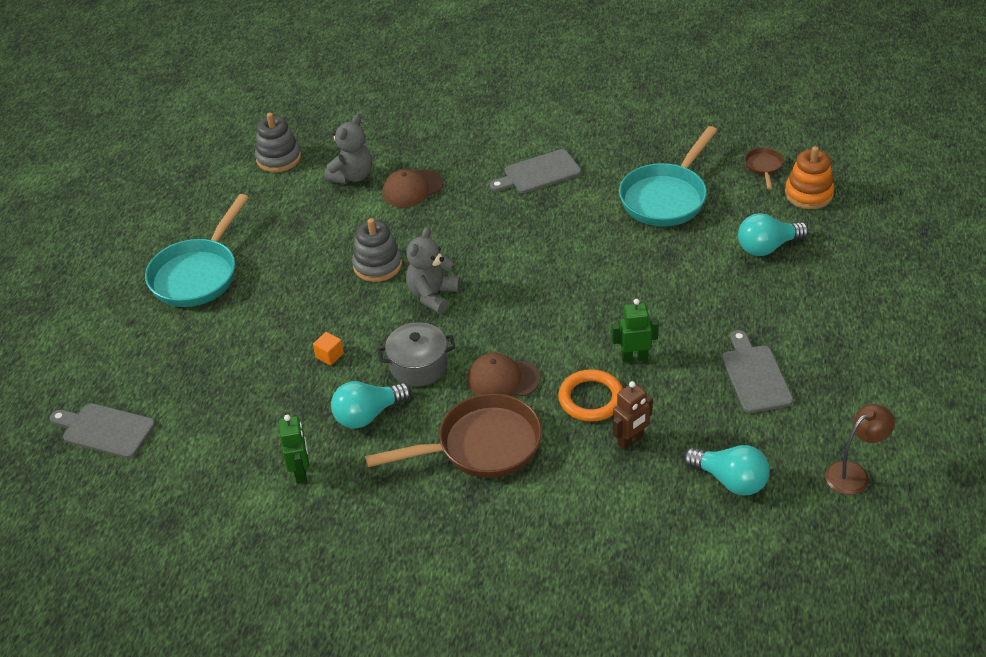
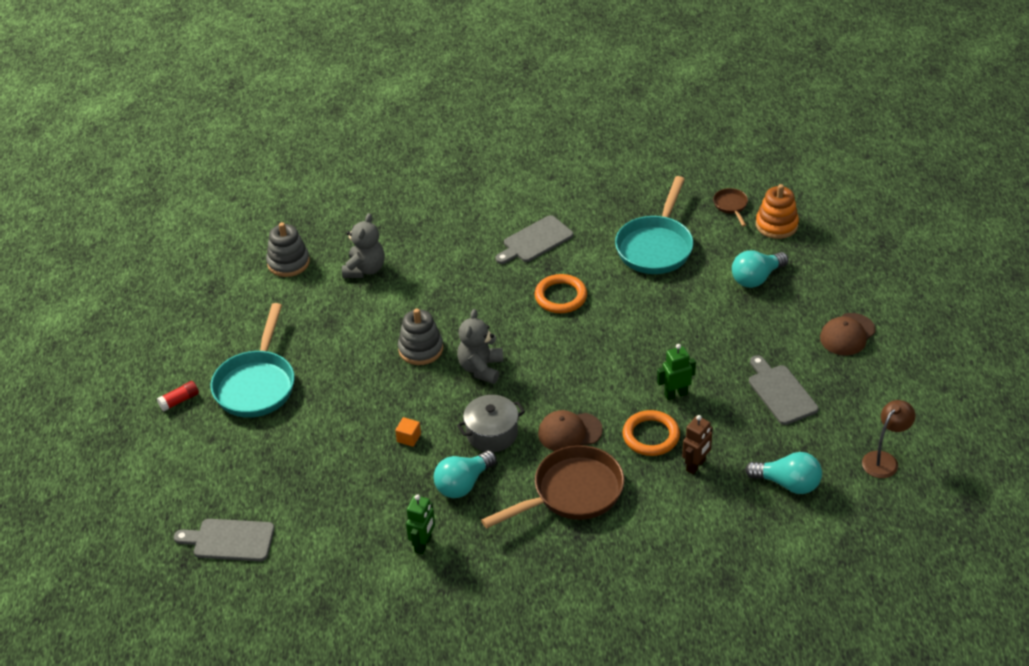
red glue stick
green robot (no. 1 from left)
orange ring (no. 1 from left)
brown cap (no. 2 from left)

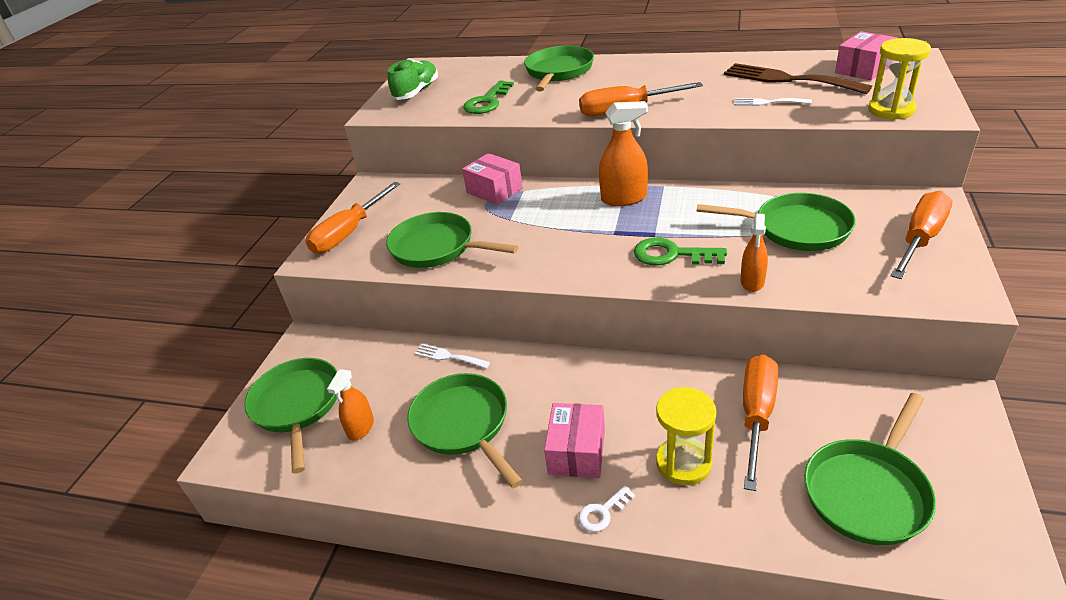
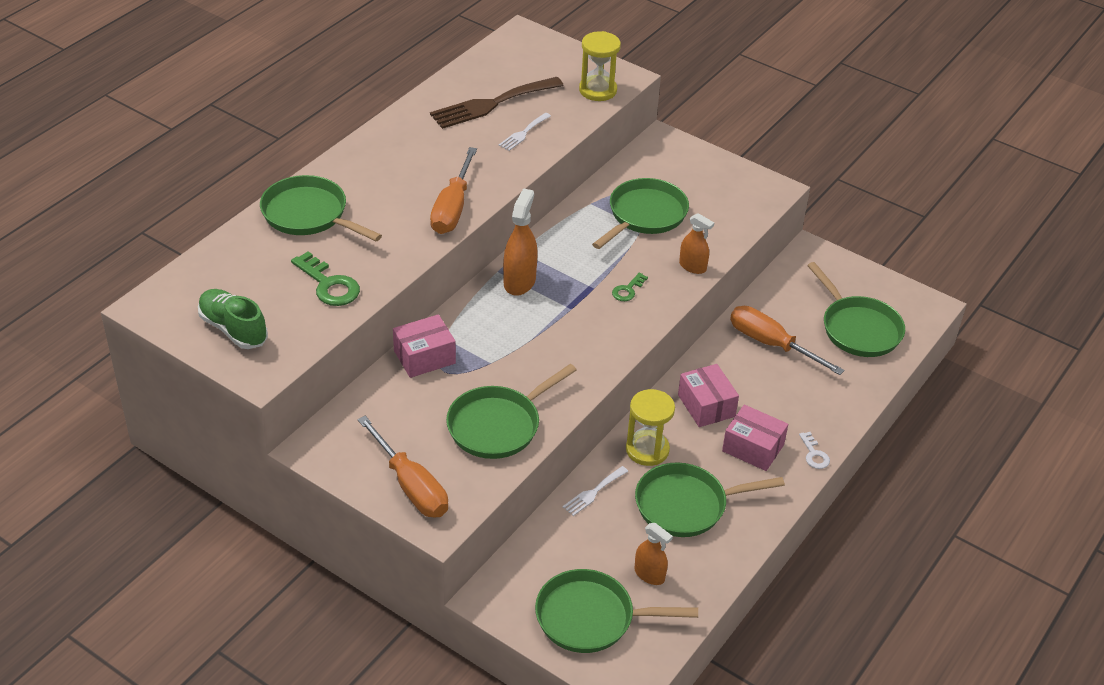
green key (no. 2 from left)
yellow hourglass (no. 2 from left)
pink box (no. 2 from left)
orange screwdriver (no. 4 from left in the first image)

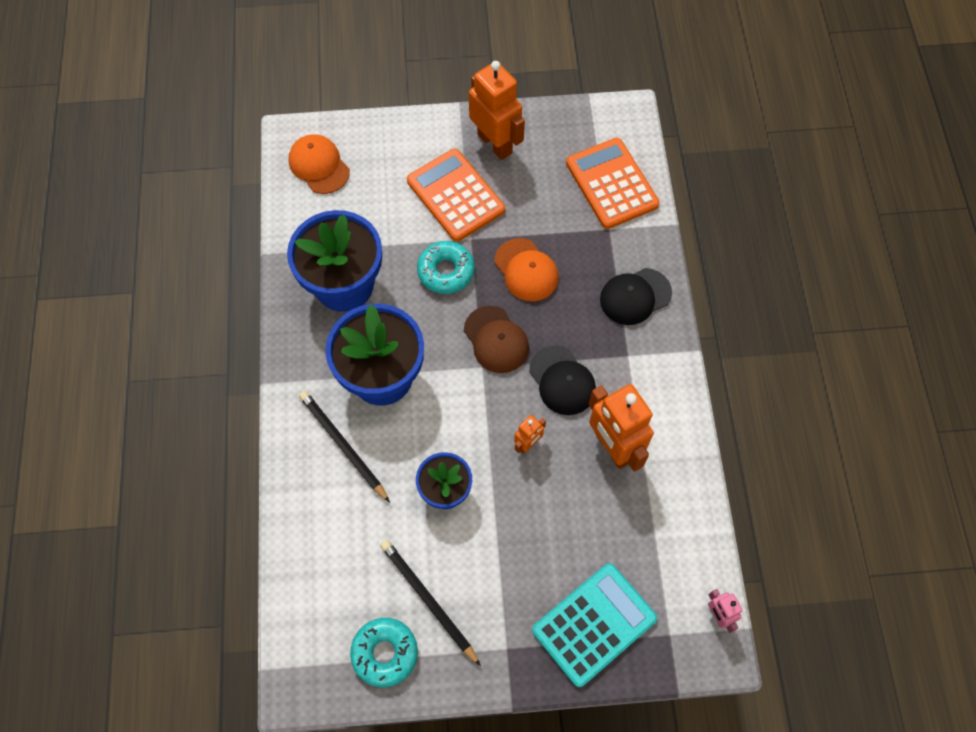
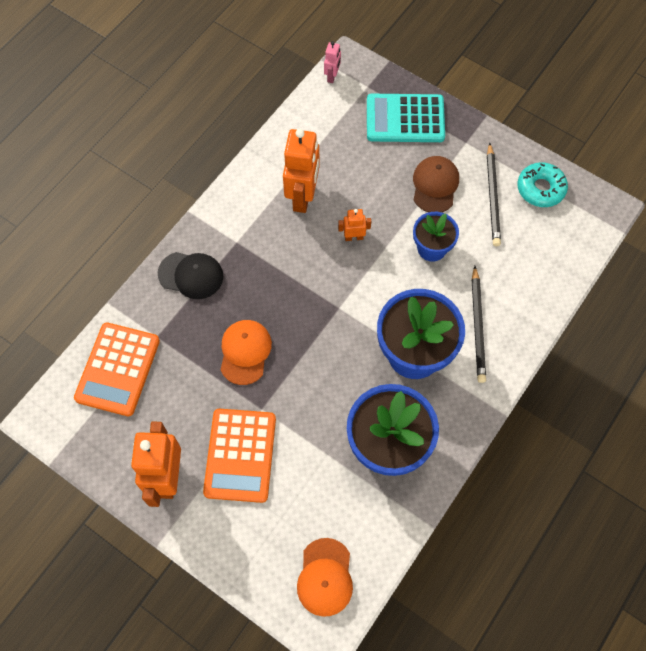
brown cap
turquoise donut (no. 2 from left in the first image)
black cap (no. 1 from left in the first image)

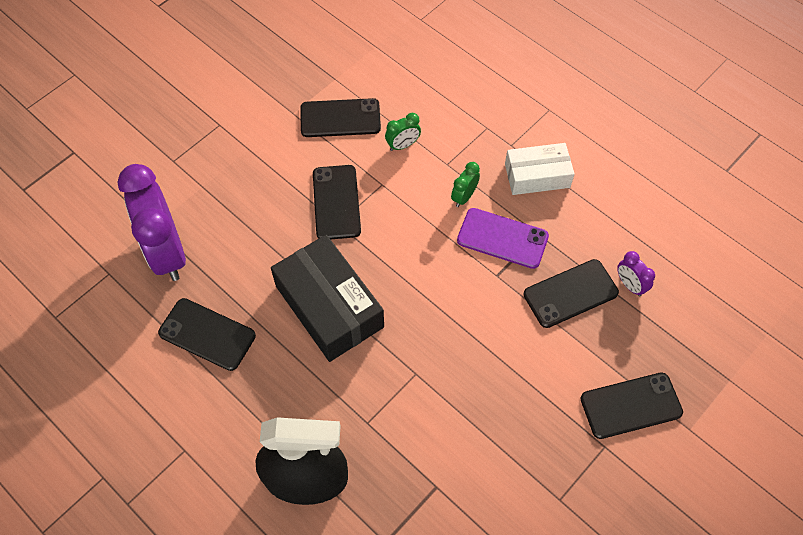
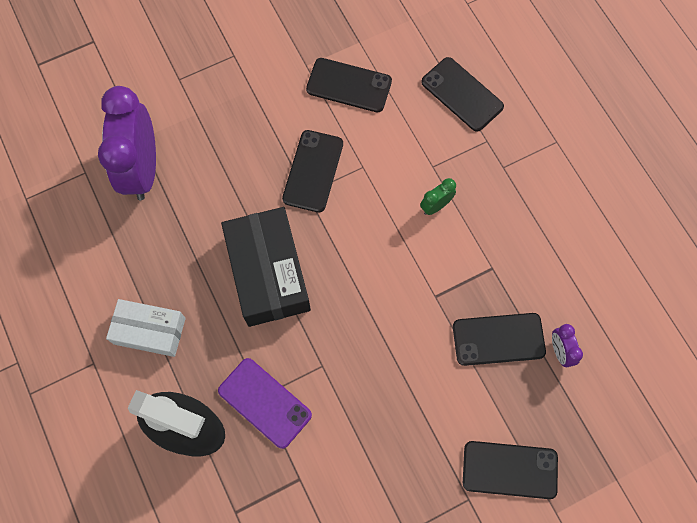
white box
purple phone
black phone (no. 3 from left)
green clock (no. 1 from left in the first image)

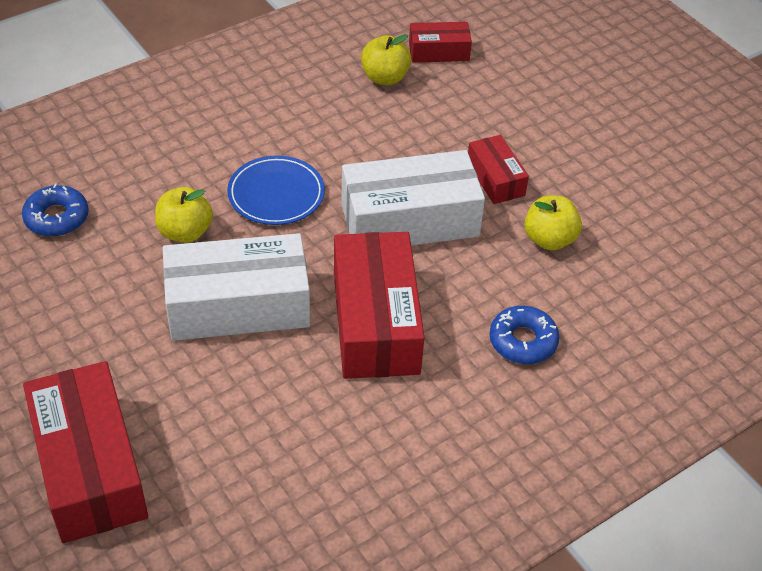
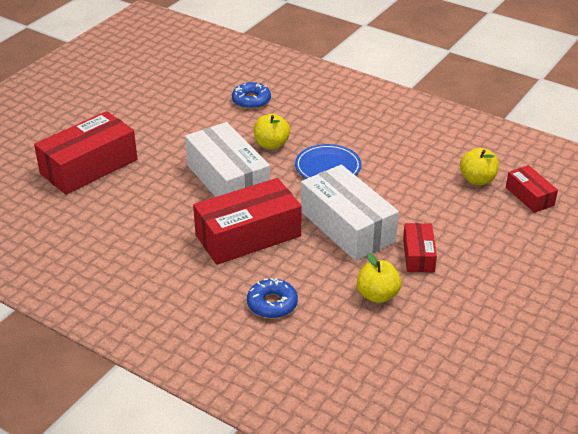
red box (no. 3 from left)

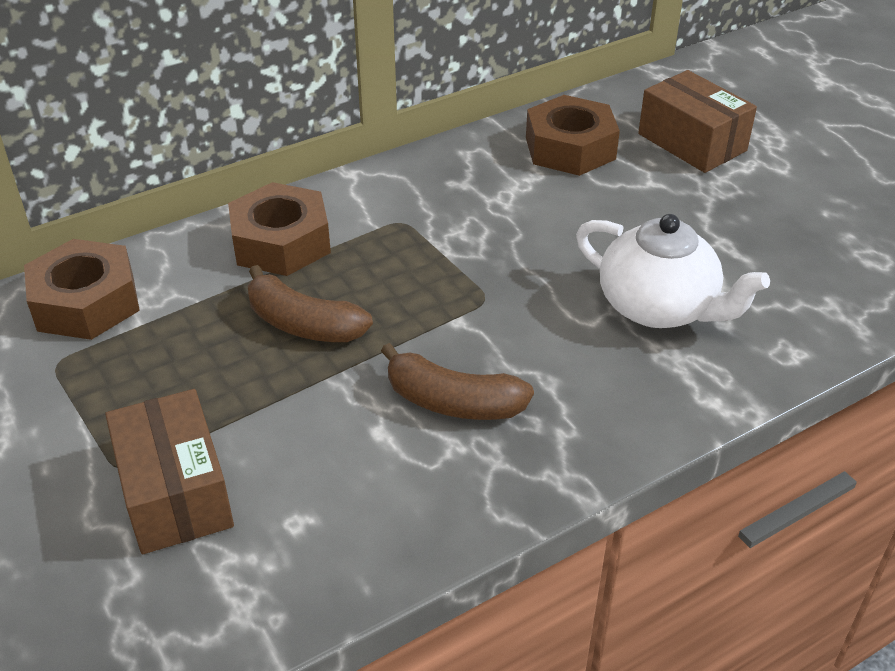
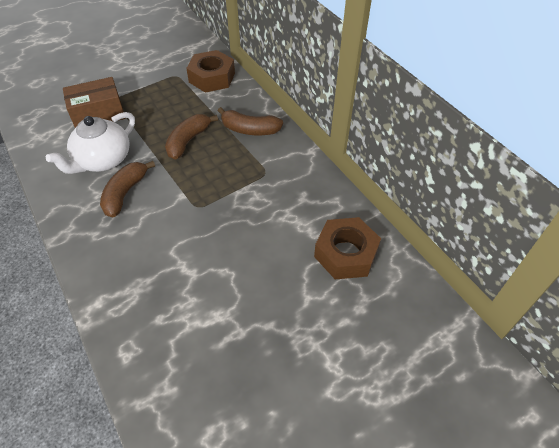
white teapot
brown banana (no. 3 from left)
brown box (no. 2 from left in the first image)

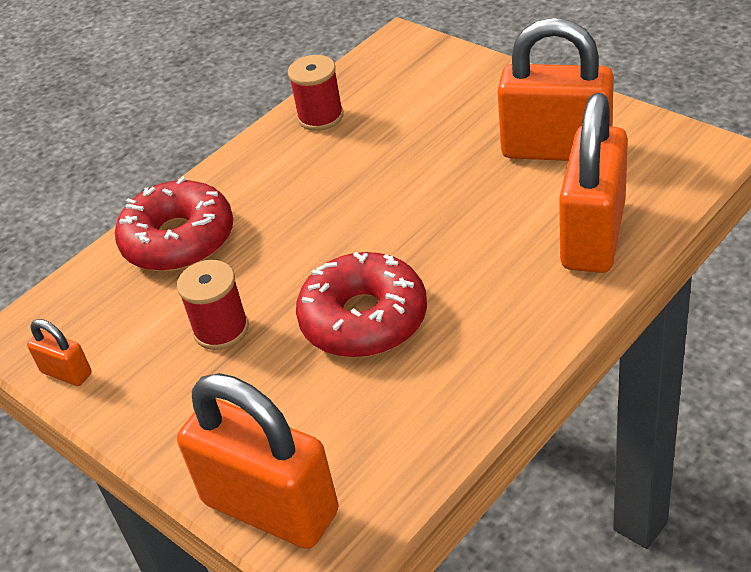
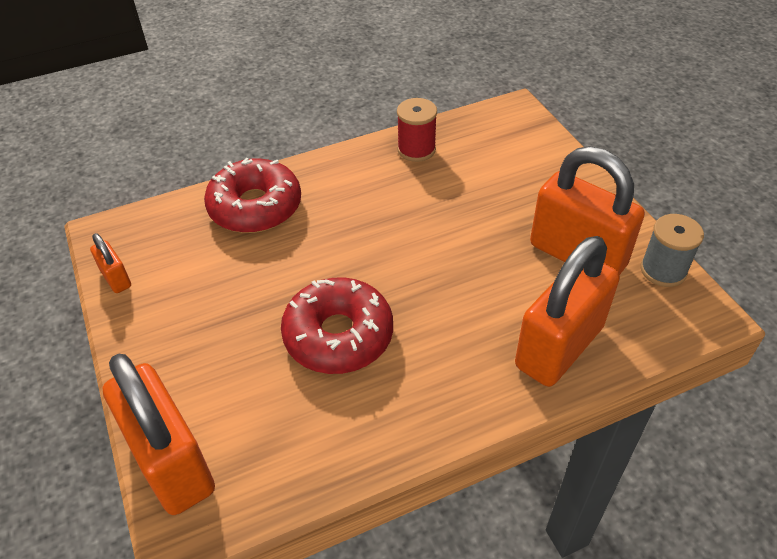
grey spool
red spool (no. 1 from left in the first image)

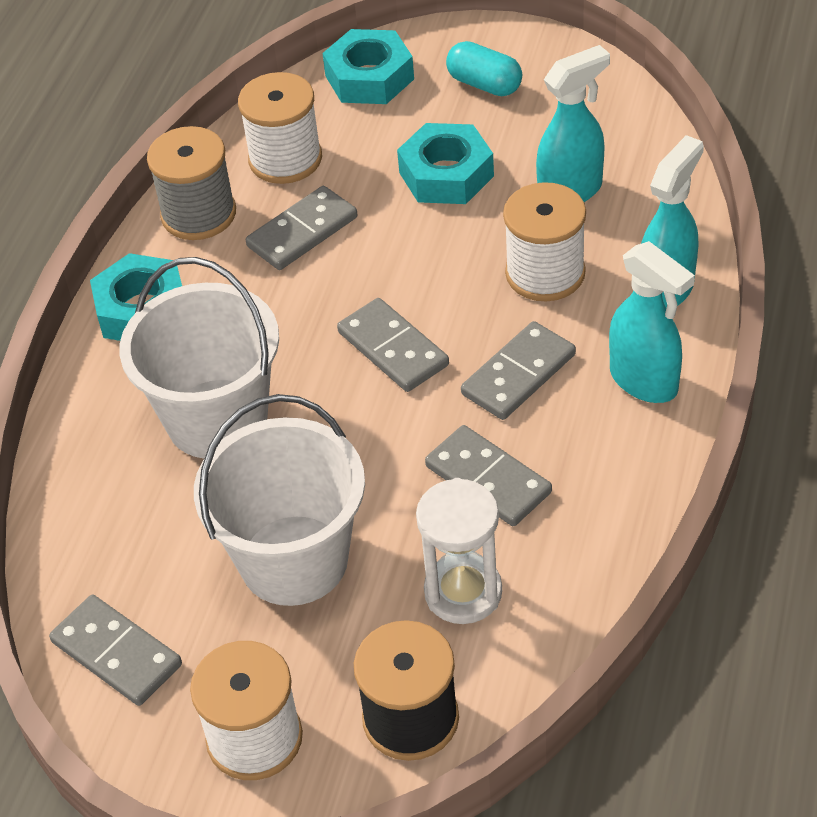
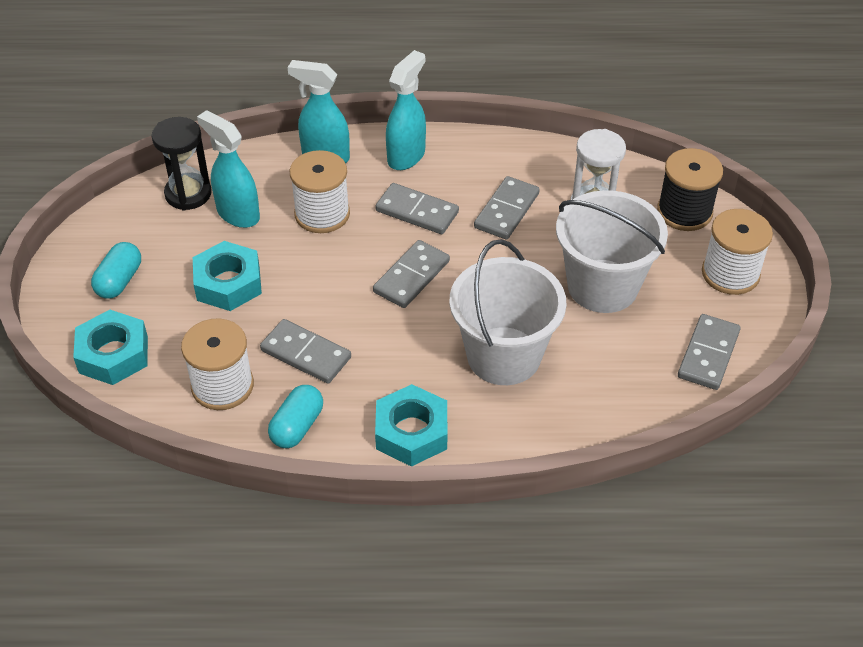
black hourglass
turquoise capsule (no. 2 from left)

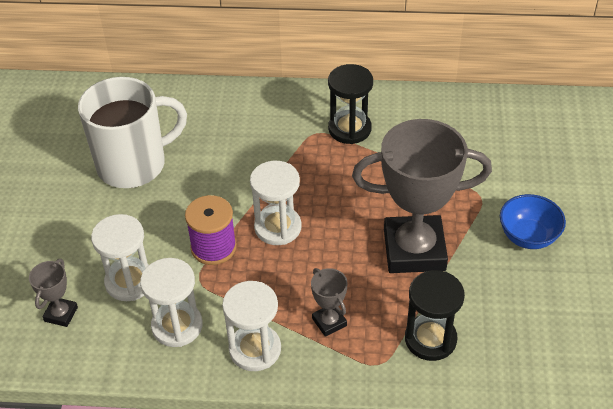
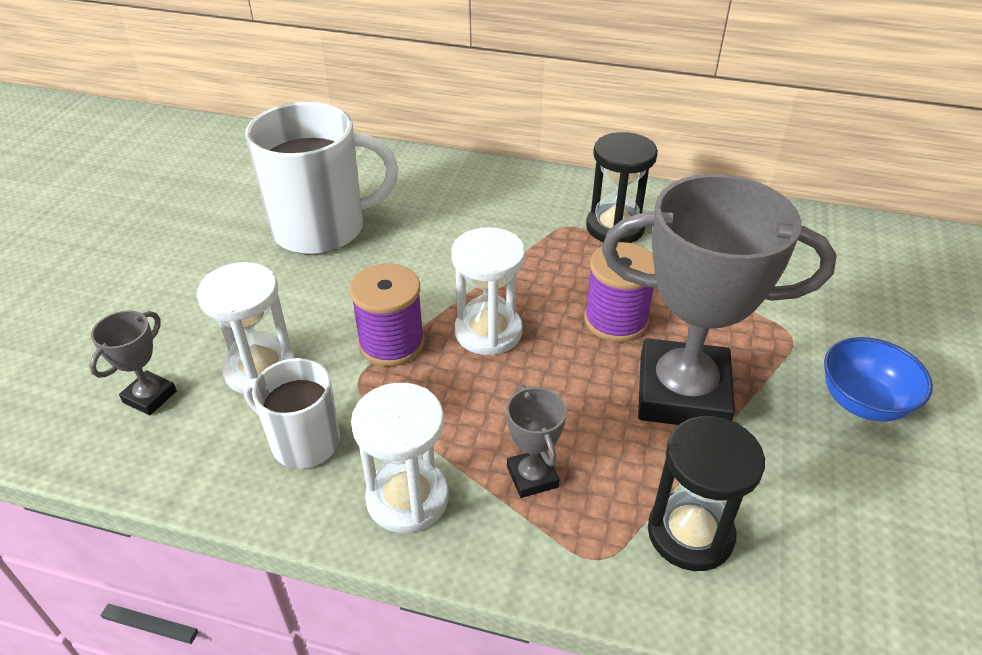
white mug (no. 1 from left)
purple spool (no. 2 from left)

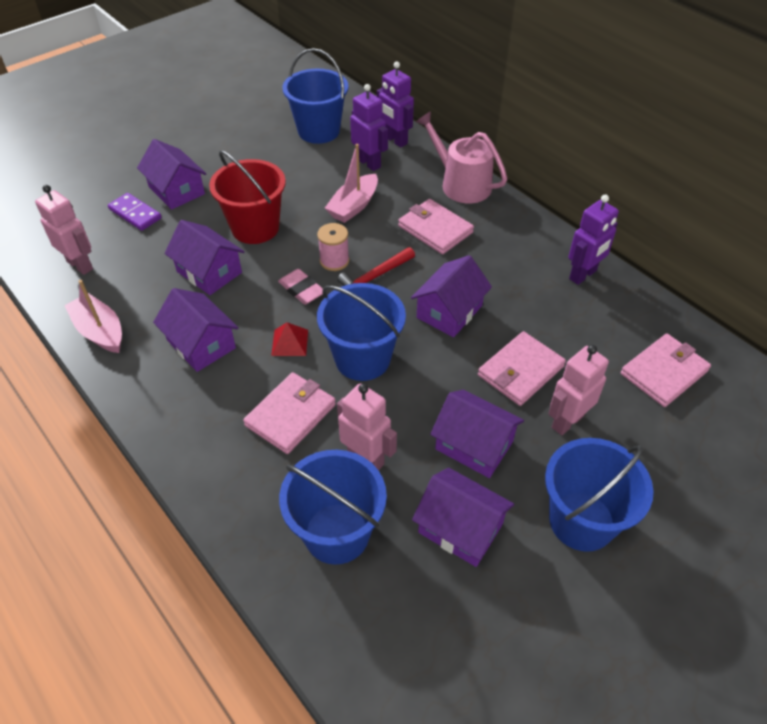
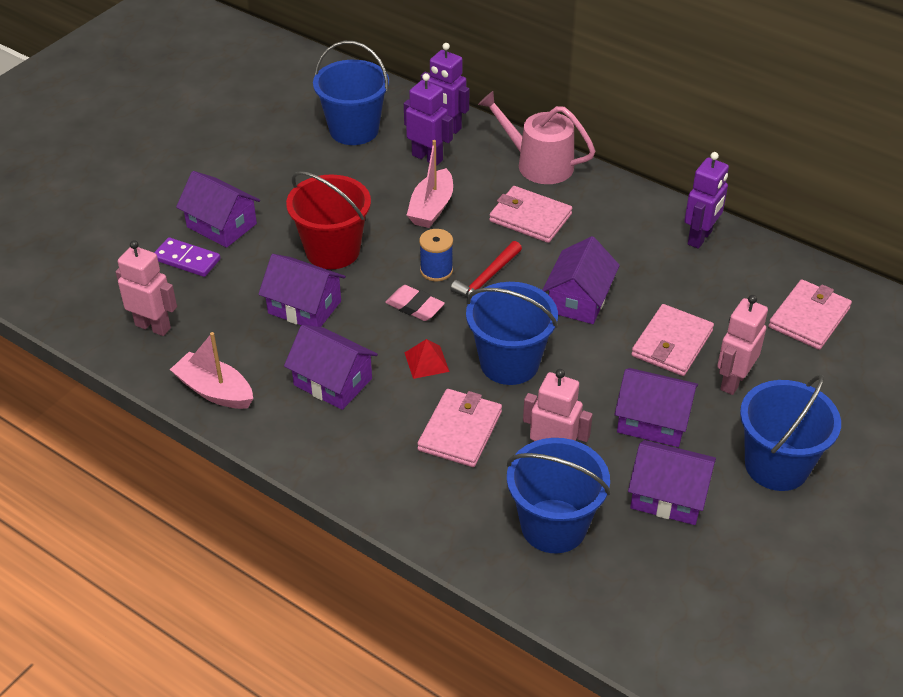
blue spool

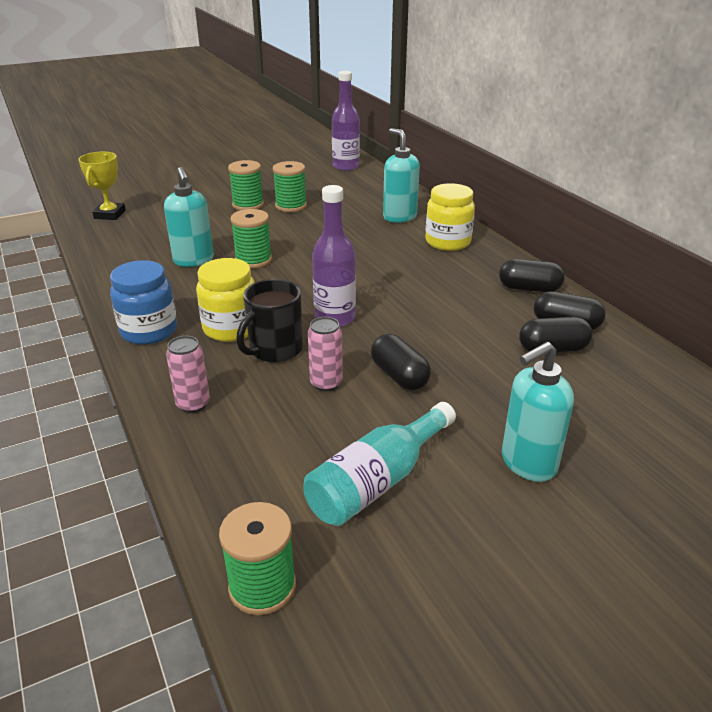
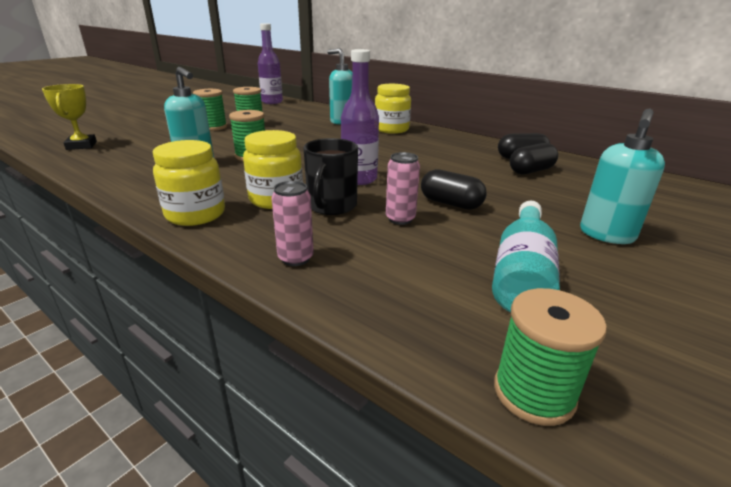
yellow jar (no. 1 from left)
black capsule (no. 2 from left in the first image)

